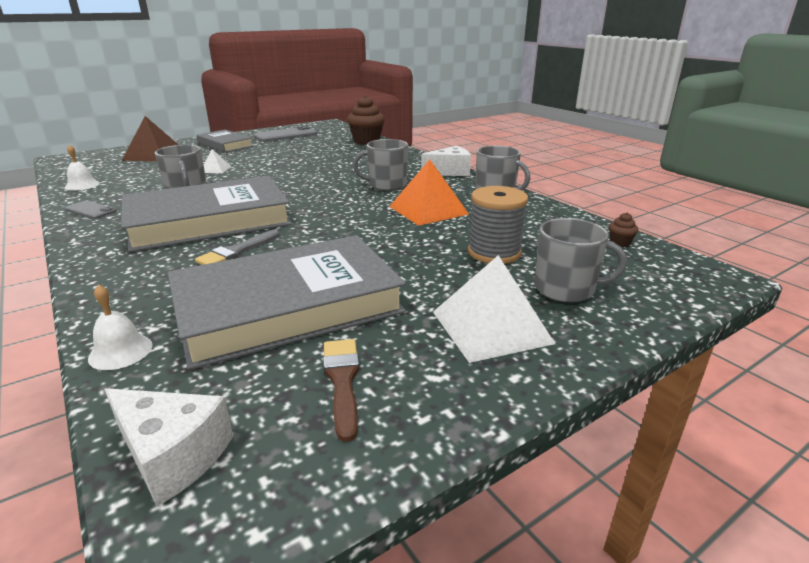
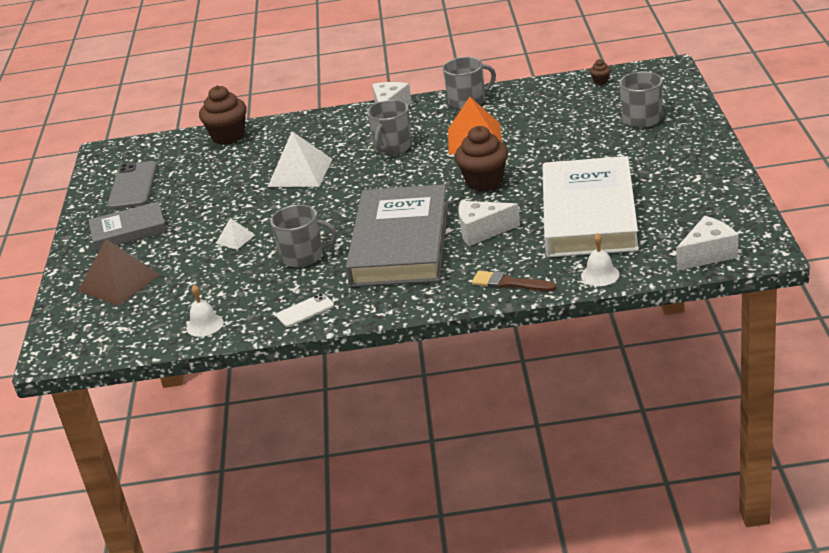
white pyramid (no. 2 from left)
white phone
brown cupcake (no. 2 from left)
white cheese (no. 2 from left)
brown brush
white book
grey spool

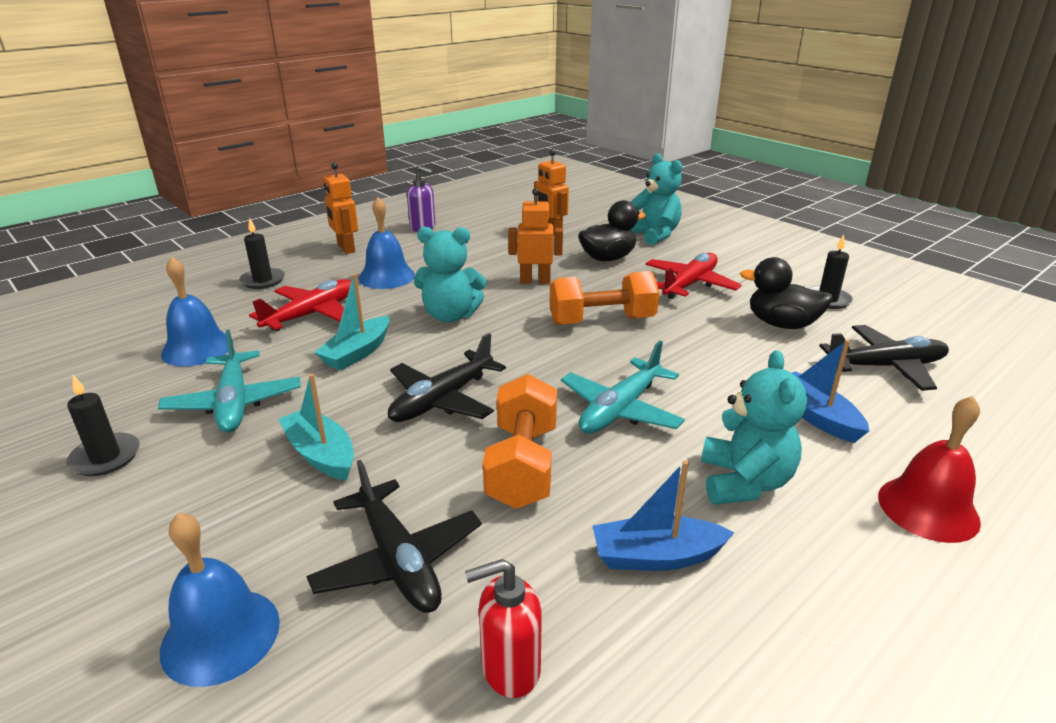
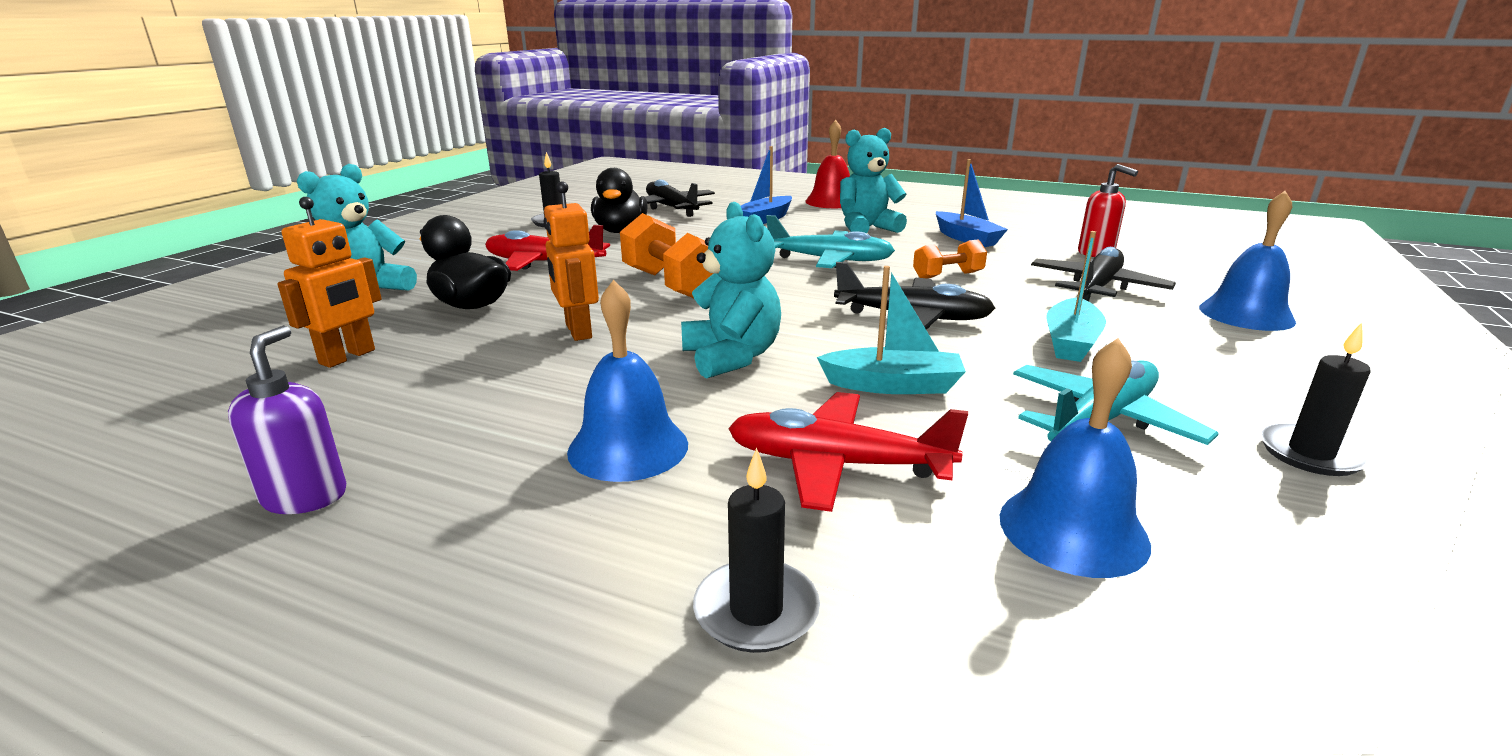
orange dumbbell (no. 2 from left)
orange robot (no. 1 from left in the first image)

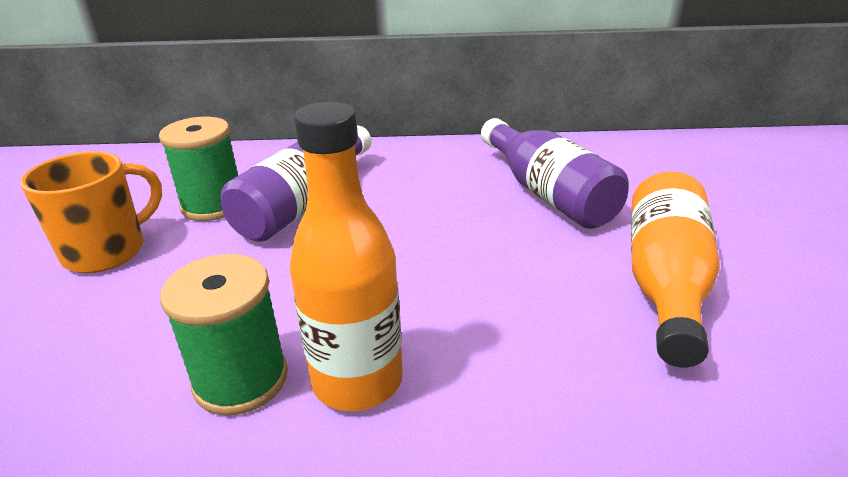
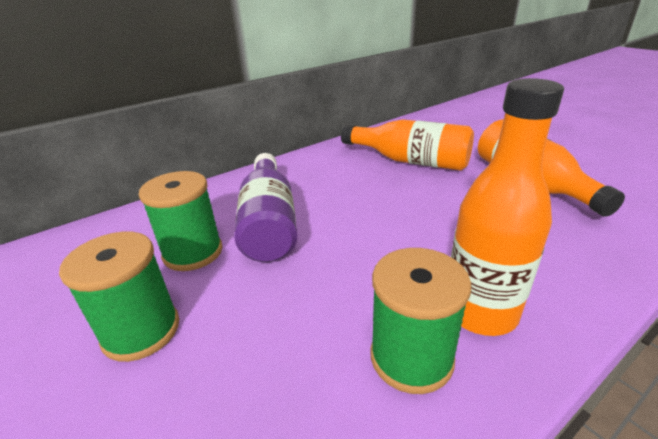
green spool (no. 1 from left)
orange bottle (no. 1 from left)

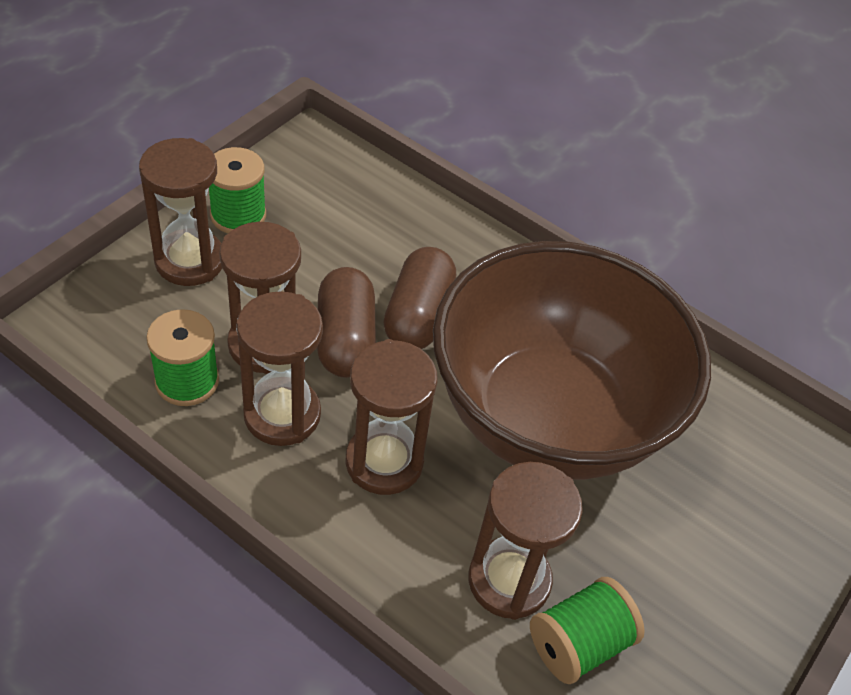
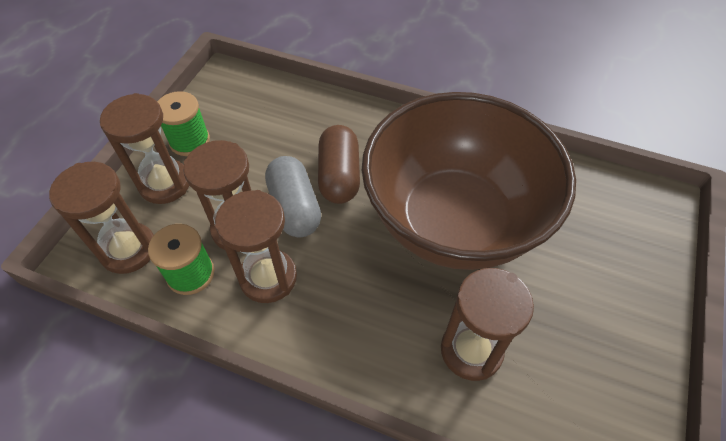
brown hourglass (no. 1 from left)
grey capsule
green spool (no. 3 from left in the first image)

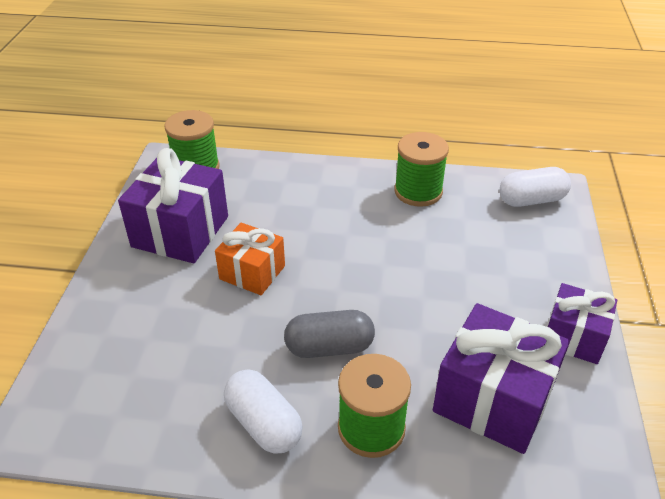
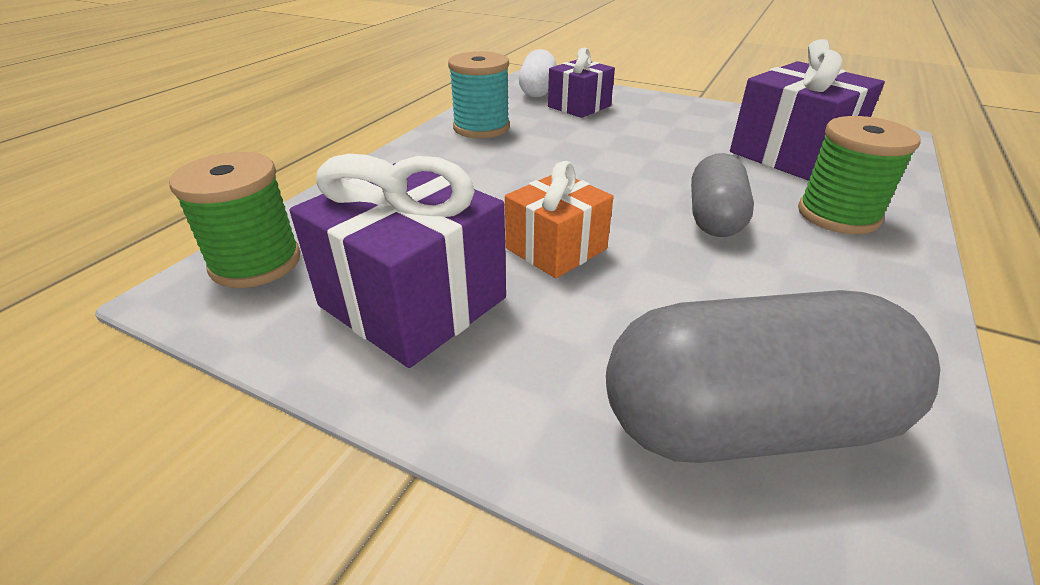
turquoise spool
purple gift (no. 2 from left)
grey capsule (no. 2 from left)
white capsule (no. 1 from left in the first image)

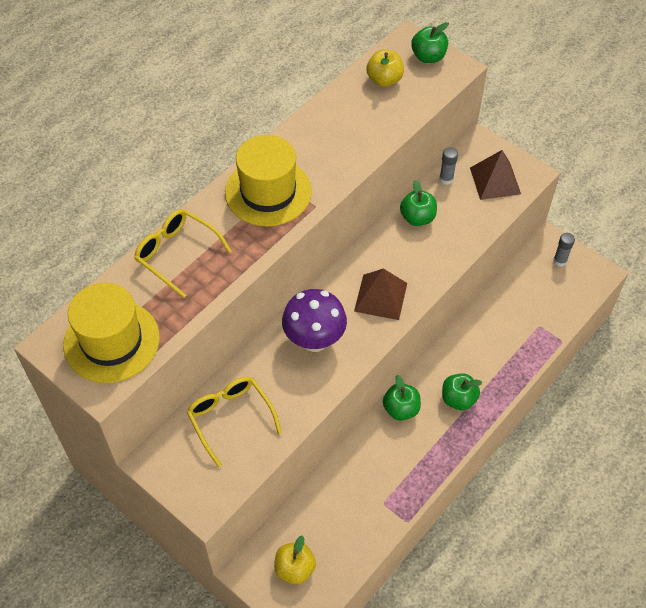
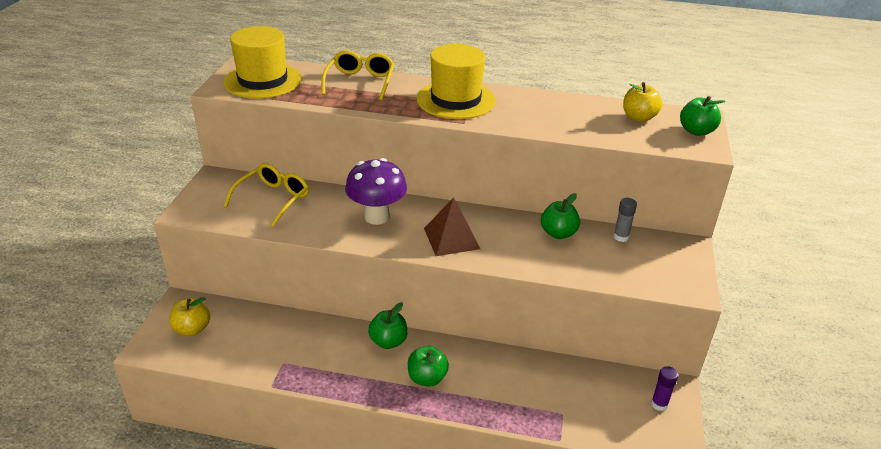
purple glue stick
brown pyramid (no. 2 from left in the first image)

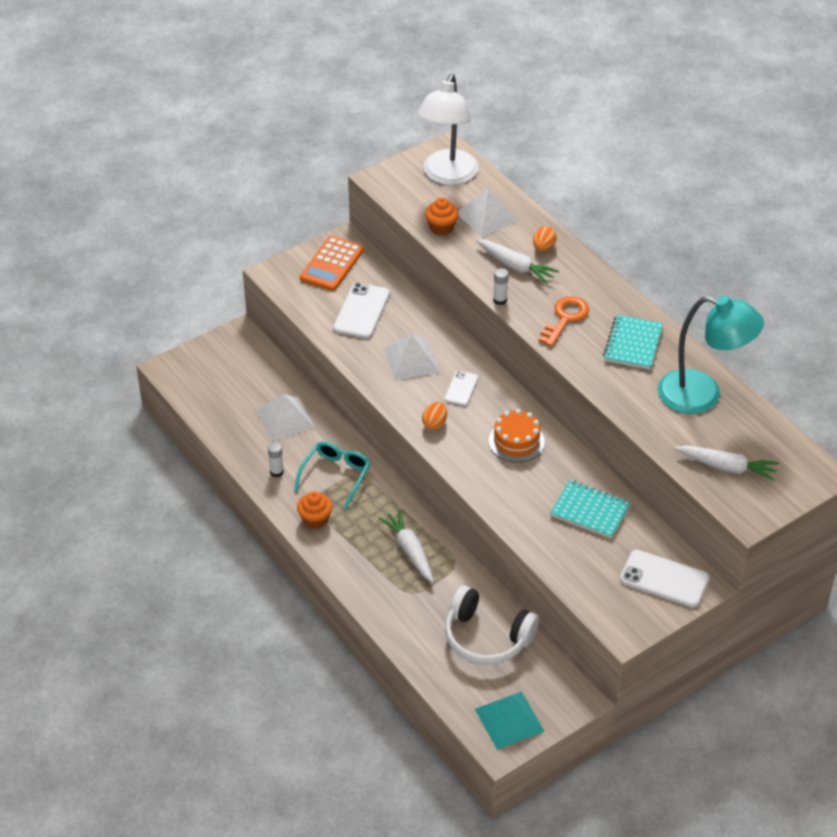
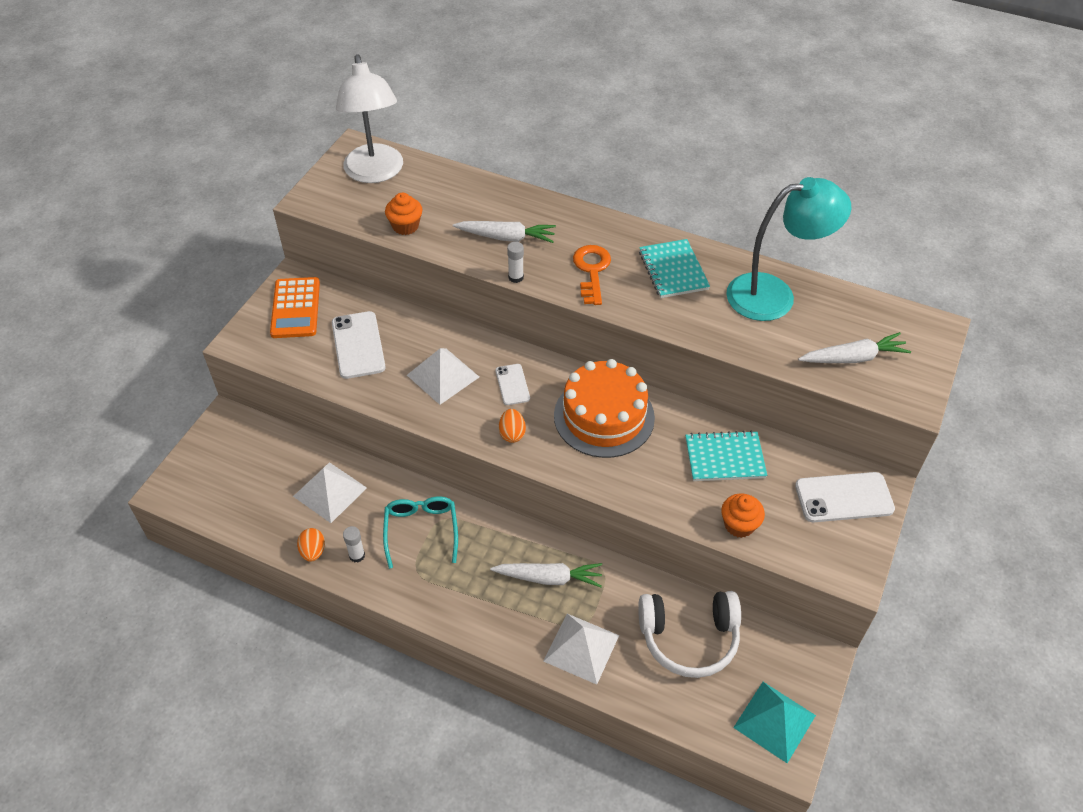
orange egg (no. 1 from left)
white carrot (no. 2 from left)
white pyramid (no. 3 from left)
orange cake
orange cupcake (no. 2 from left)

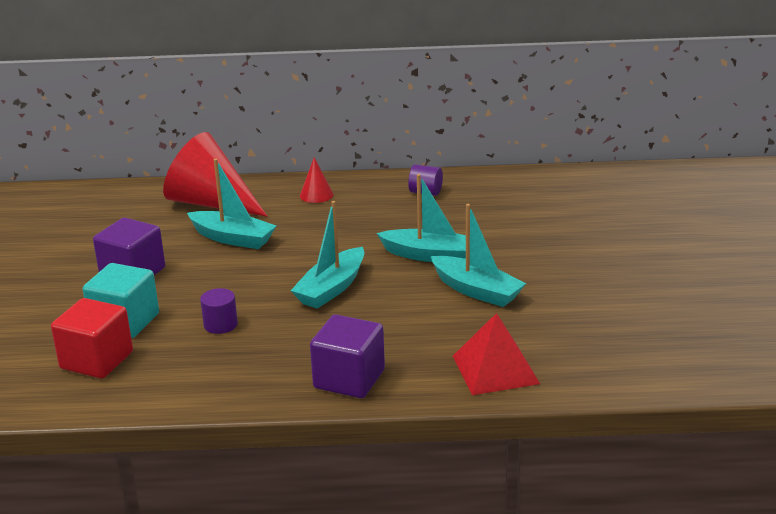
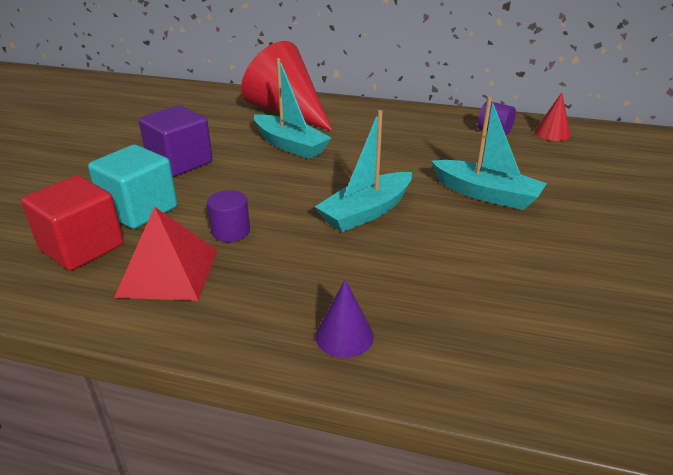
red pyramid
purple cone
red cone (no. 2 from left)
turquoise boat (no. 4 from left in the first image)

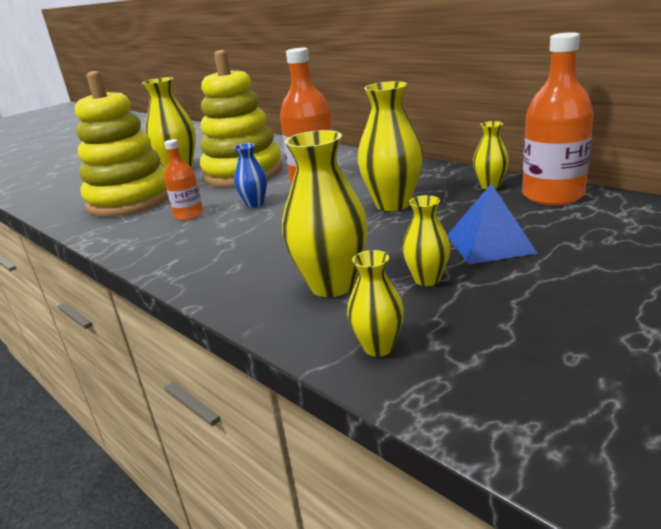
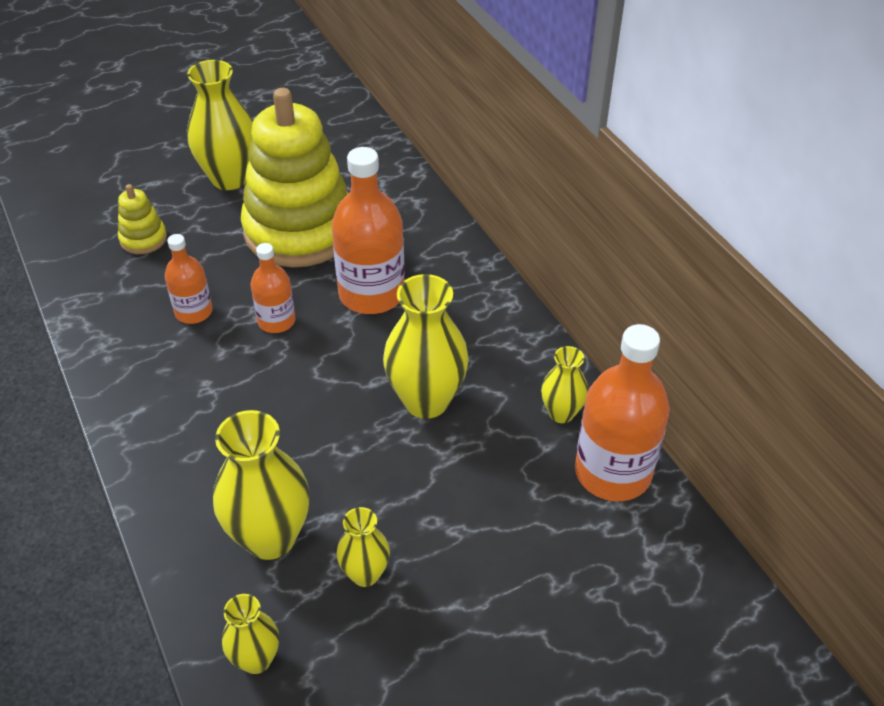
yellow stacking toy (no. 1 from left)
orange bottle (no. 2 from left)
blue pyramid

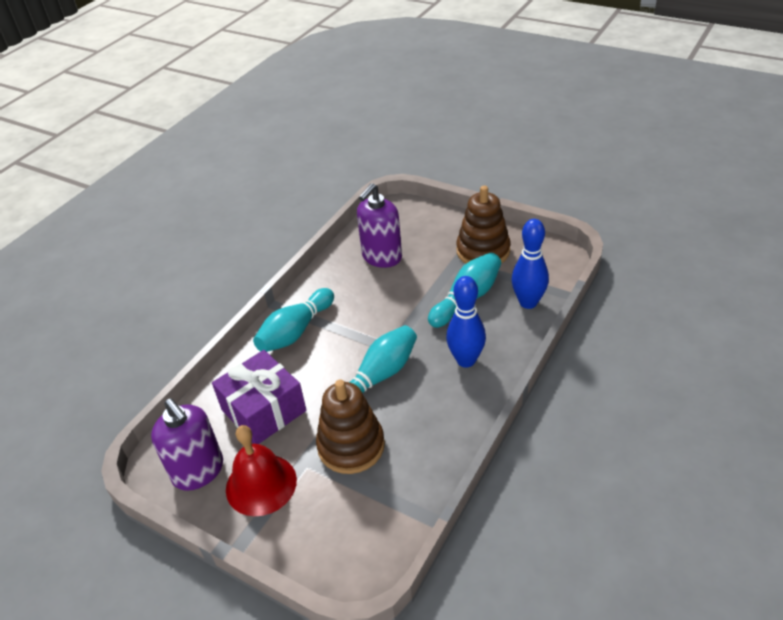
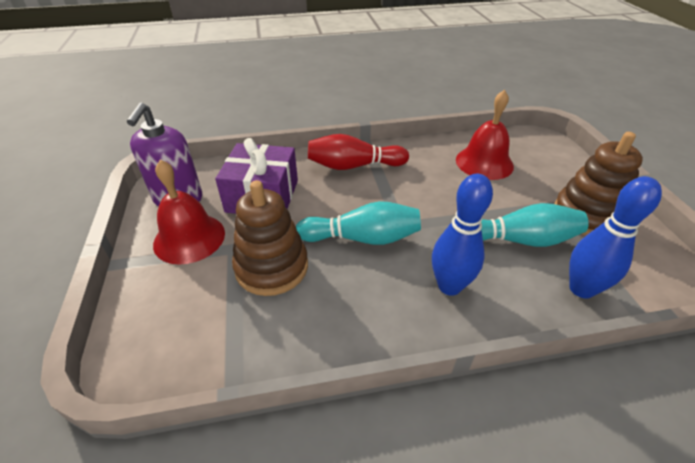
red bowling pin
red bell (no. 2 from left)

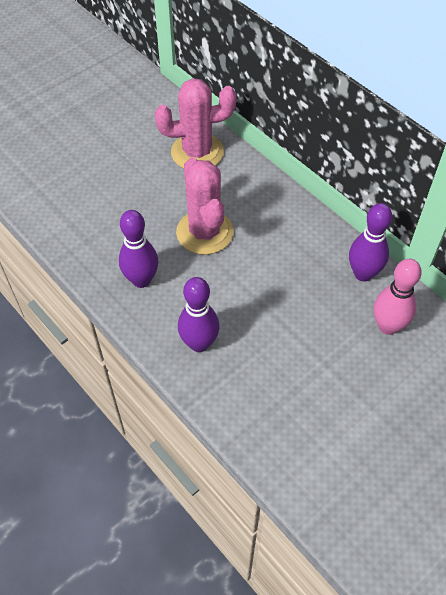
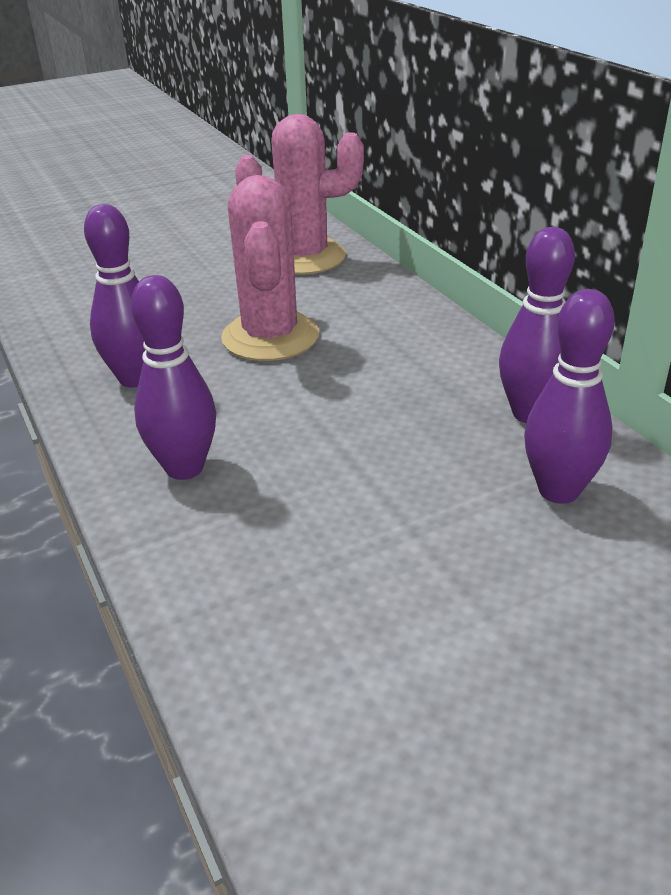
purple bowling pin (no. 4 from left)

